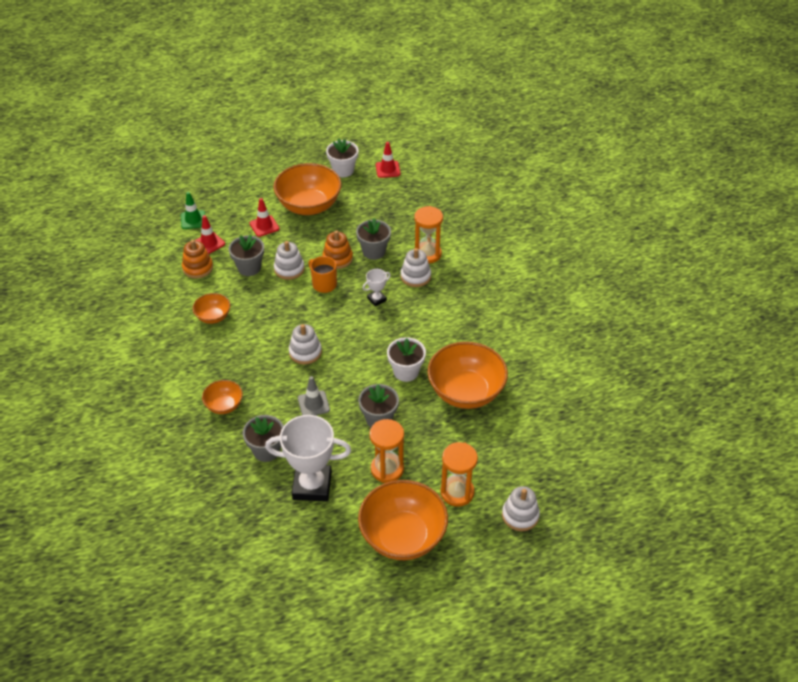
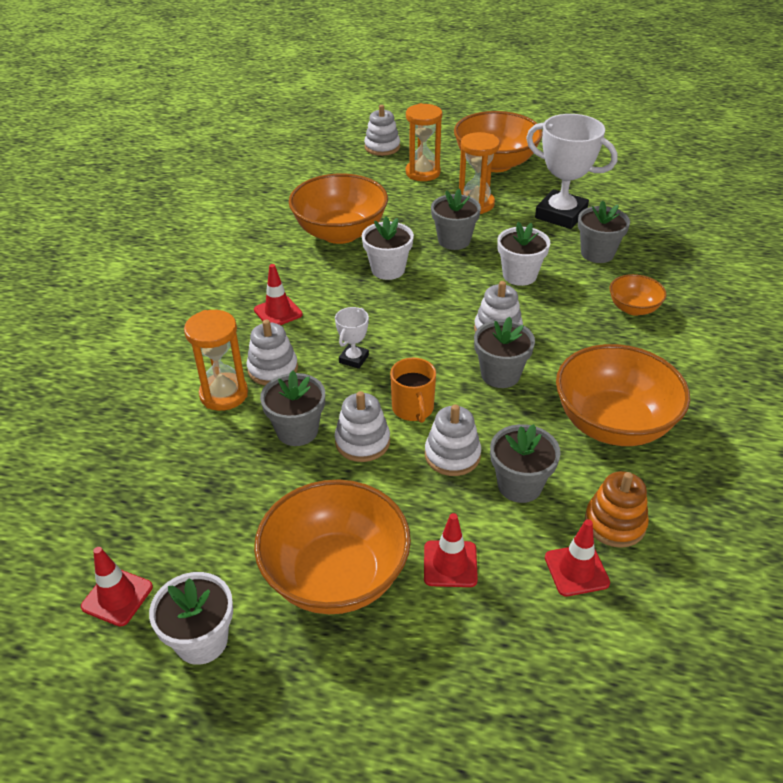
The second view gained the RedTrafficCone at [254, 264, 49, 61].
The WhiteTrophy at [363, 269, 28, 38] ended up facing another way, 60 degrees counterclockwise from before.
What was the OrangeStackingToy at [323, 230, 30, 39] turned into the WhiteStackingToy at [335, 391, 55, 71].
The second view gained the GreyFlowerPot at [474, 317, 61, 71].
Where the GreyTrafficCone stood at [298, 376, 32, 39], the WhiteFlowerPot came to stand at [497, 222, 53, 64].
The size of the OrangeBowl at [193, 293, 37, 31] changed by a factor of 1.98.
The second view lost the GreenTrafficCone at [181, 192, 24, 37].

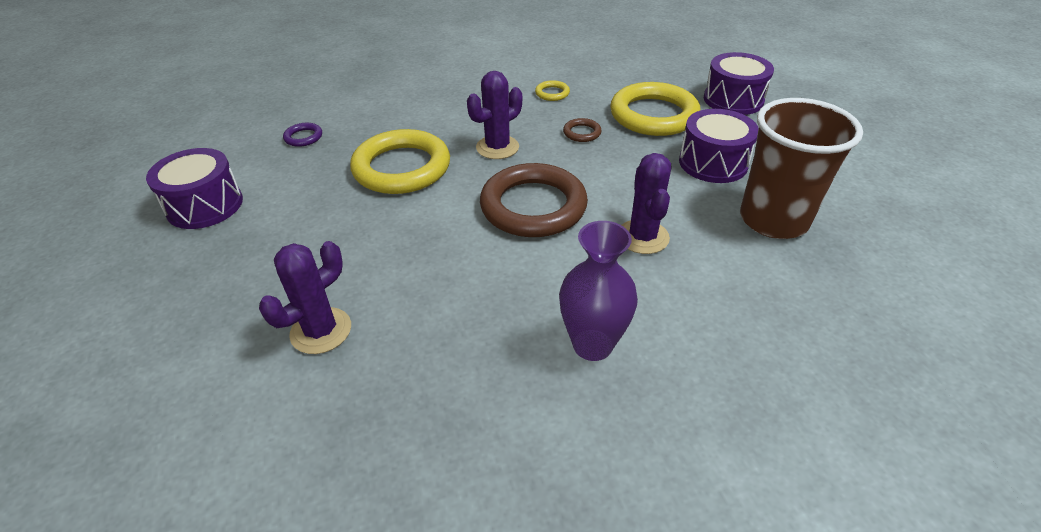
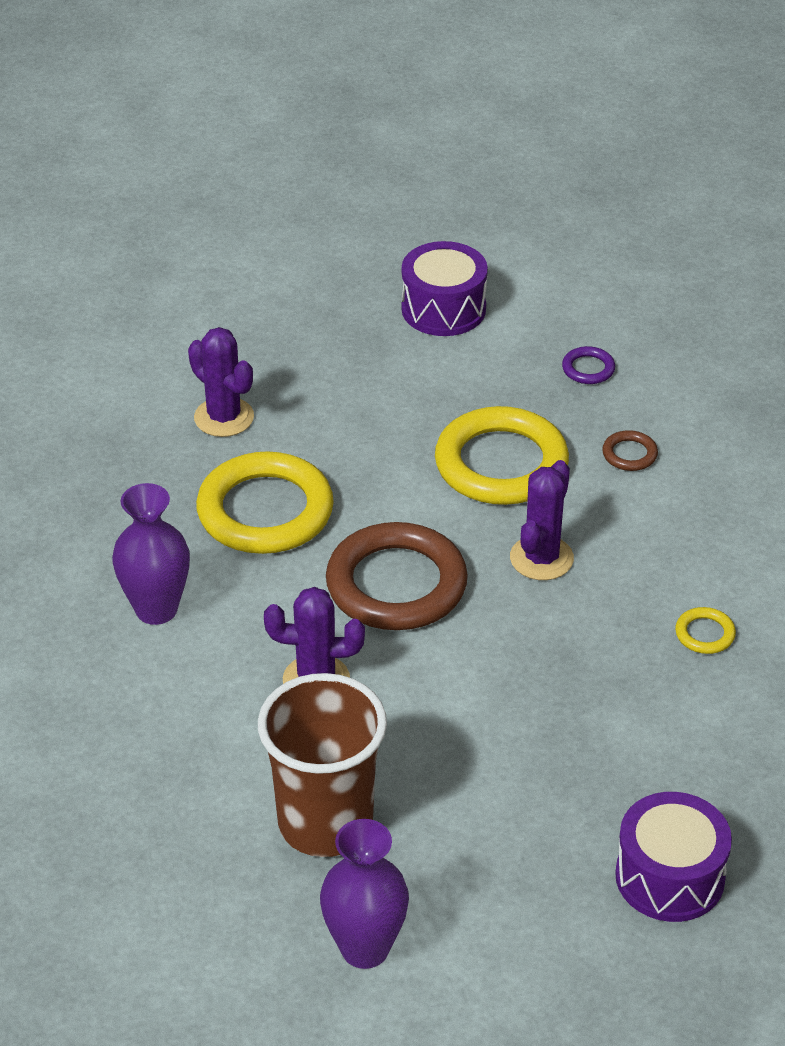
The YellowRing ended up elsewhere, having gone from [610, 82, 91, 54] to [196, 451, 138, 103].
The second view gained the PurpleVase at [320, 819, 89, 150].
The PurpleCactus at [467, 71, 55, 88] ended up facing another way, 60 degrees clockwise from before.
The BrownRing ended up elsewhere, having gone from [563, 118, 38, 24] to [602, 430, 56, 41].
The second view lost the PurpleDrum at [679, 109, 80, 74].

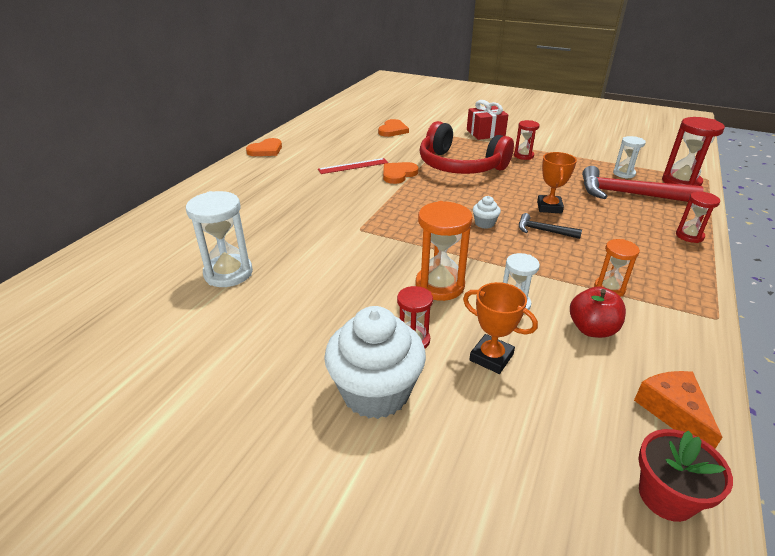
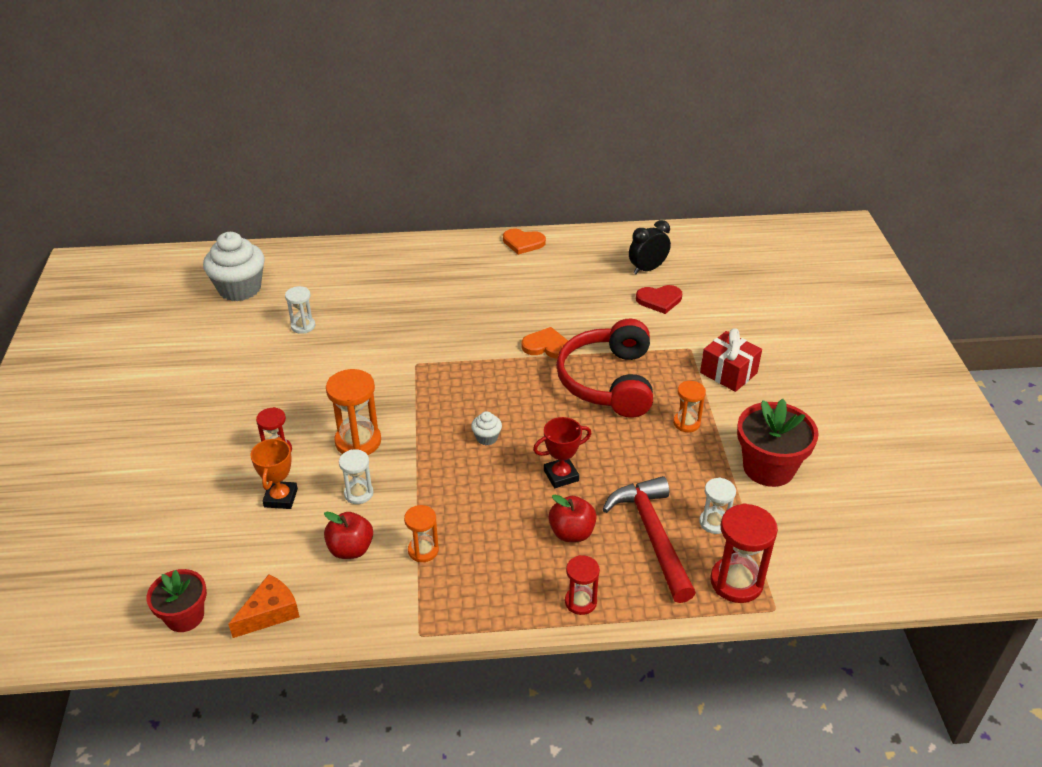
The WhiteCupcake ended up elsewhere, having gone from [324, 306, 102, 113] to [203, 232, 62, 69].
The size of the WhiteHourglass at [186, 191, 67, 96] changed by a factor of 0.60.
What was the OrangeTrophy at [537, 152, 40, 62] turned into the RedTrophy at [533, 417, 58, 71].
The second view gained the RedApple at [549, 494, 48, 48].
The second view gained the BlackClock at [629, 220, 42, 54].
What was the OrangeHeart at [378, 119, 31, 18] turned into the RedHeart at [636, 285, 46, 29].
What was the RedHourglass at [514, 120, 26, 40] turned into the OrangeHourglass at [673, 381, 33, 51].
The second view gained the RedFlowerPot at [737, 399, 82, 88].
The second view lost the RedRuler at [318, 158, 70, 16].
The second view lost the BlackHammer at [519, 213, 63, 26].

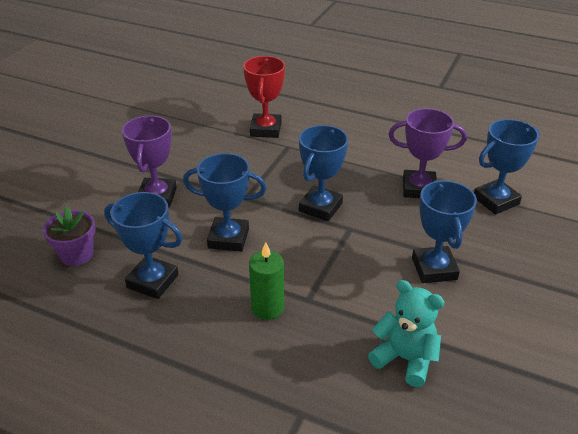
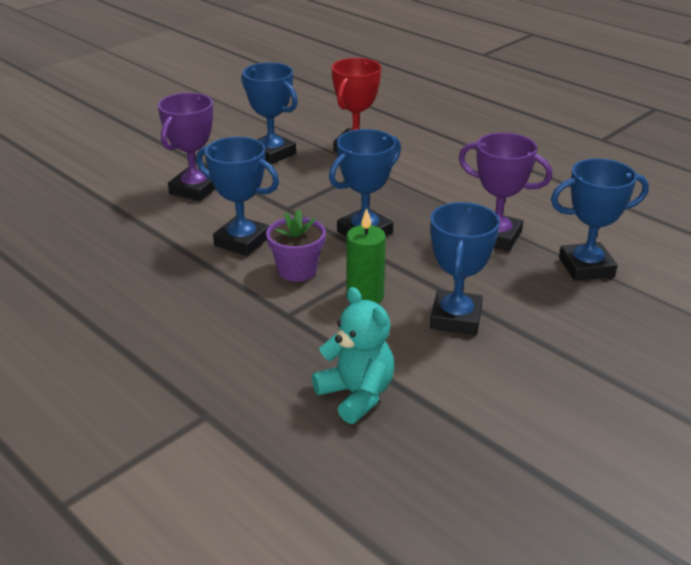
The BlueTrophy ended up elsewhere, having gone from [104, 192, 79, 107] to [241, 62, 57, 102].
The PurpleFlowerPot ended up elsewhere, having gone from [43, 206, 52, 60] to [266, 209, 60, 73].
The GreenCandle ended up elsewhere, having gone from [249, 242, 35, 78] to [346, 208, 40, 96].

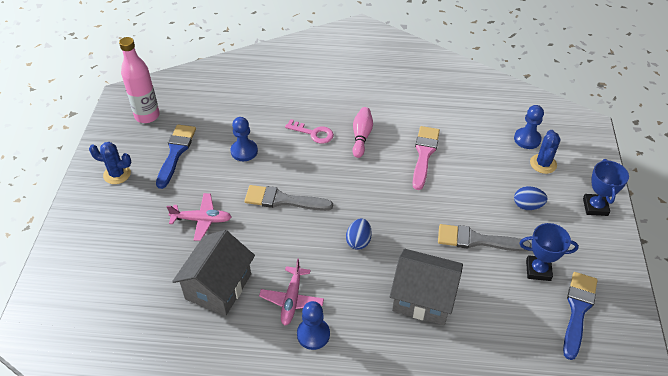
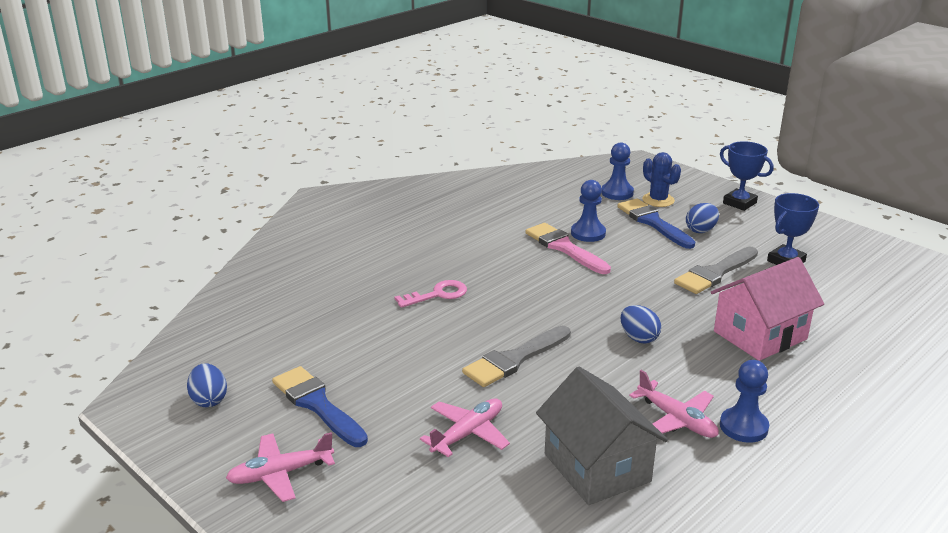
Where the PinkBottle stood at [119, 37, 41, 86], the BlueEgg came to stand at [187, 363, 40, 44].
Where the BlueCactus stood at [89, 142, 42, 42], the PinkPlane came to stand at [226, 432, 109, 70].
The BluePawn ended up elsewhere, having gone from [231, 117, 27, 44] to [571, 180, 35, 62].
The BlueBrush ended up elsewhere, having gone from [563, 272, 35, 88] to [618, 198, 77, 51].
What was the GreyHouse at [390, 249, 73, 76] turned into the PinkHouse at [711, 257, 113, 104].
The second view lost the PinkBowlingPin at [353, 107, 20, 51].

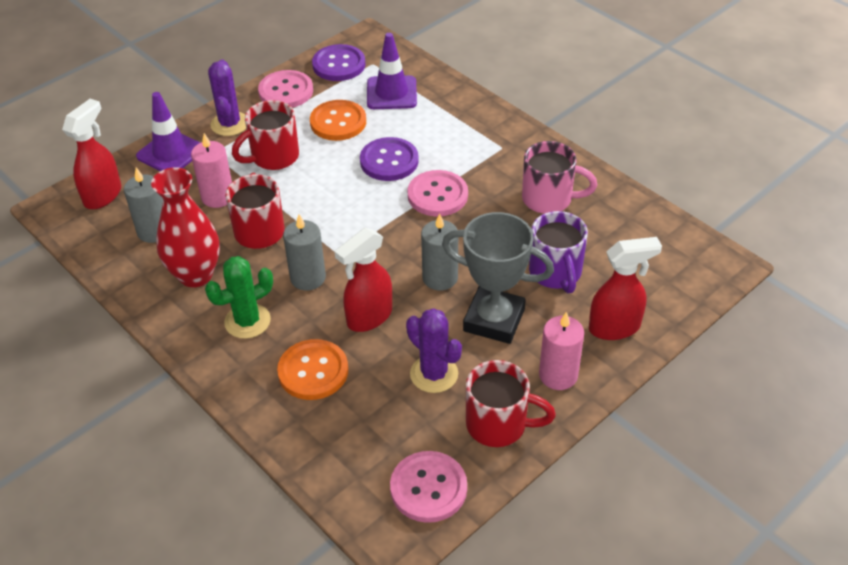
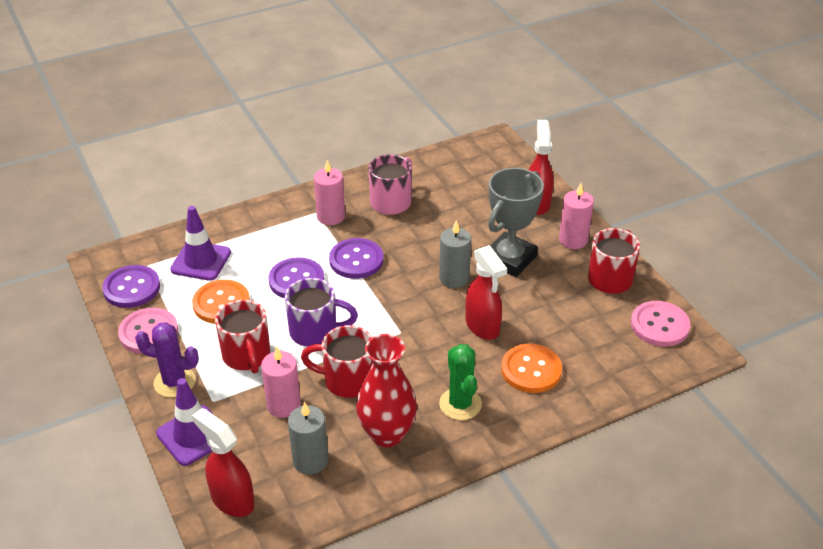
The PurpleMug ended up elsewhere, having gone from [529, 211, 59, 82] to [285, 278, 73, 69].
The second view gained the PinkCandle at [314, 160, 31, 65].
What was the PinkButton at [407, 170, 61, 47] turned into the PurpleButton at [329, 238, 54, 41].
The second view lost the GreyCandle at [283, 214, 43, 77].
The second view lost the PurpleCactus at [406, 308, 56, 85].

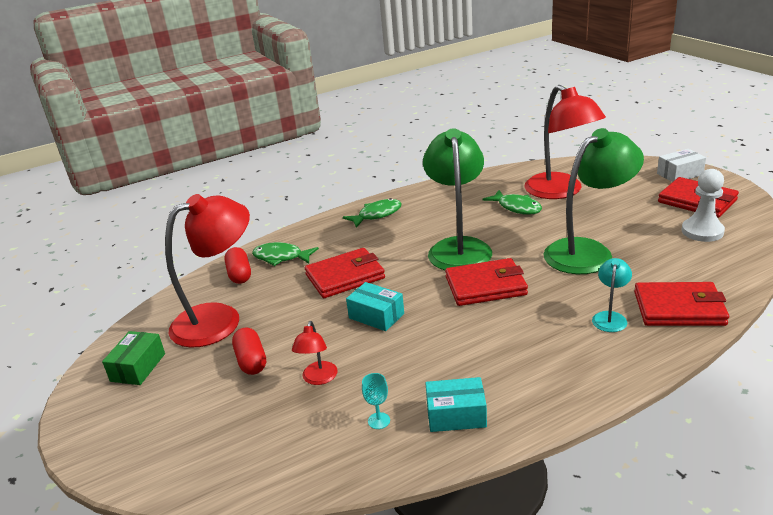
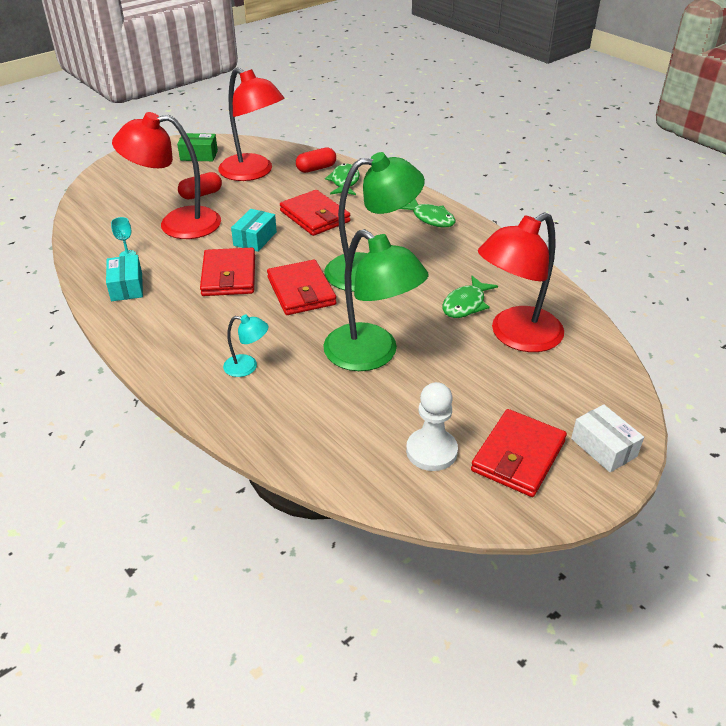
The size of the RedLamp at [292, 321, 46, 64] changed by a factor of 2.24.
The RedWallet ended up elsewhere, having gone from [634, 282, 95, 44] to [200, 248, 55, 48].

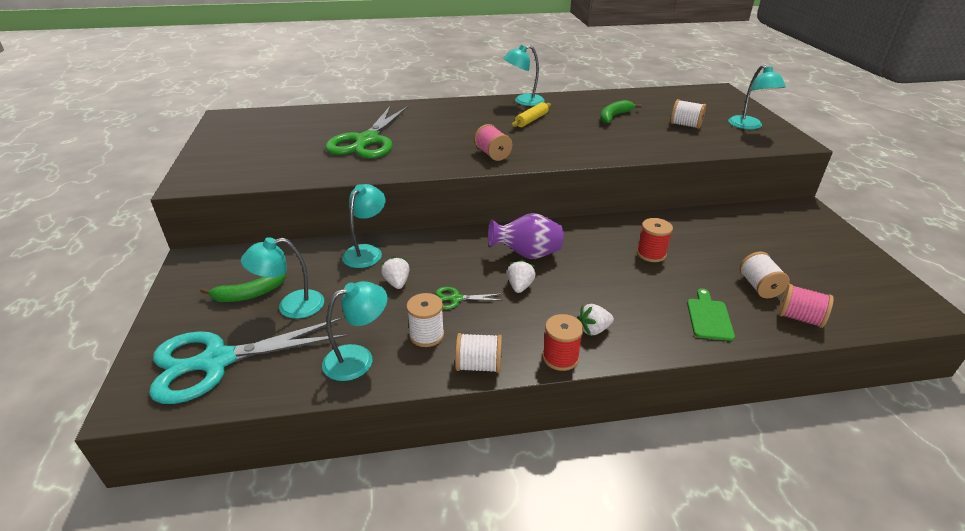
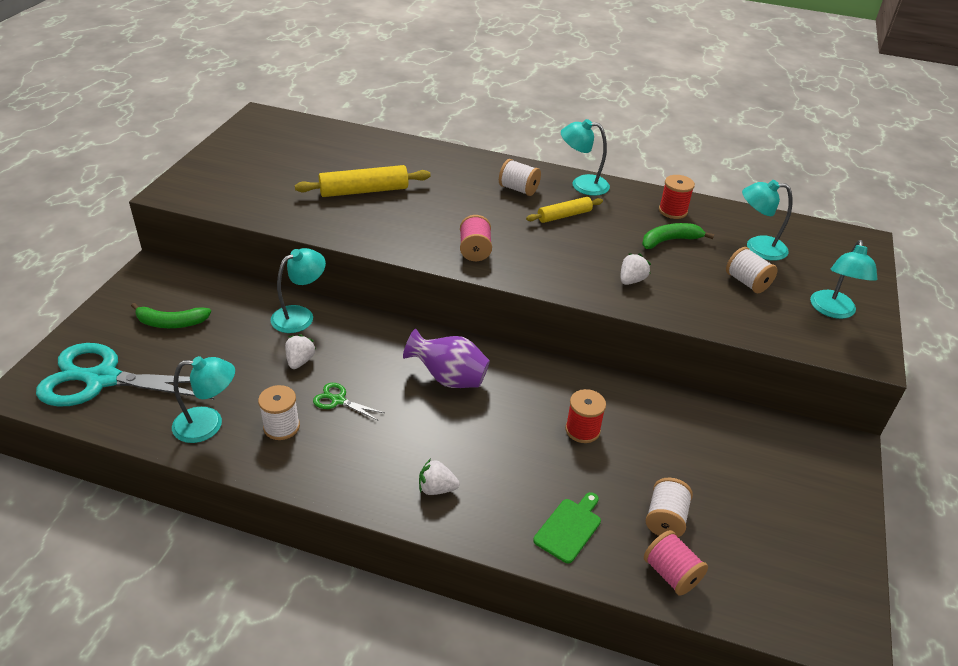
Where the GreenScissors stood at [325, 106, 83, 53], the YellowRollingPin came to stand at [295, 165, 136, 32].
The WhiteSpool ended up elsewhere, having gone from [455, 333, 47, 40] to [499, 159, 42, 37].
The WhiteStrawberry ended up elsewhere, having gone from [507, 260, 29, 33] to [621, 253, 30, 32].
The RedSpool ended up elsewhere, having gone from [542, 314, 42, 57] to [659, 175, 36, 44].
The TurquoiseLamp ended up elsewhere, having gone from [241, 237, 83, 82] to [742, 180, 51, 81].

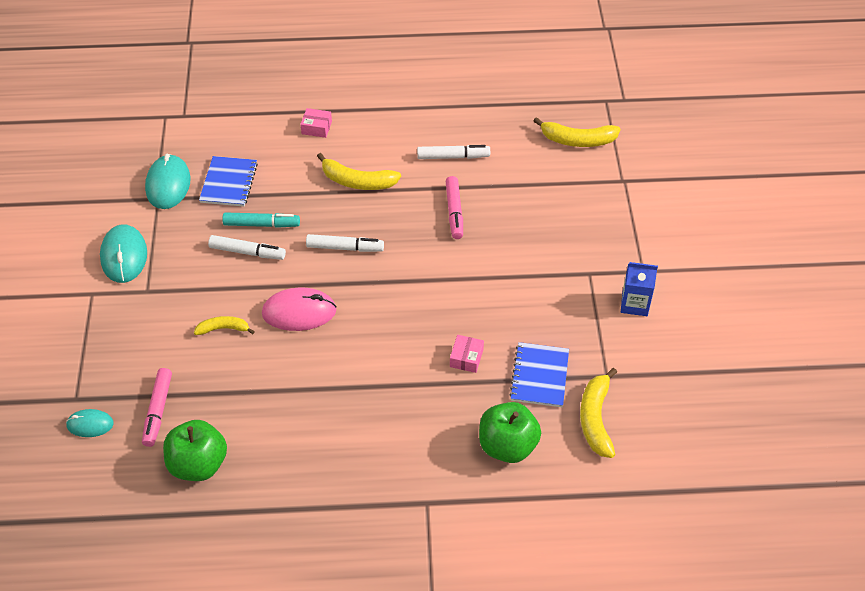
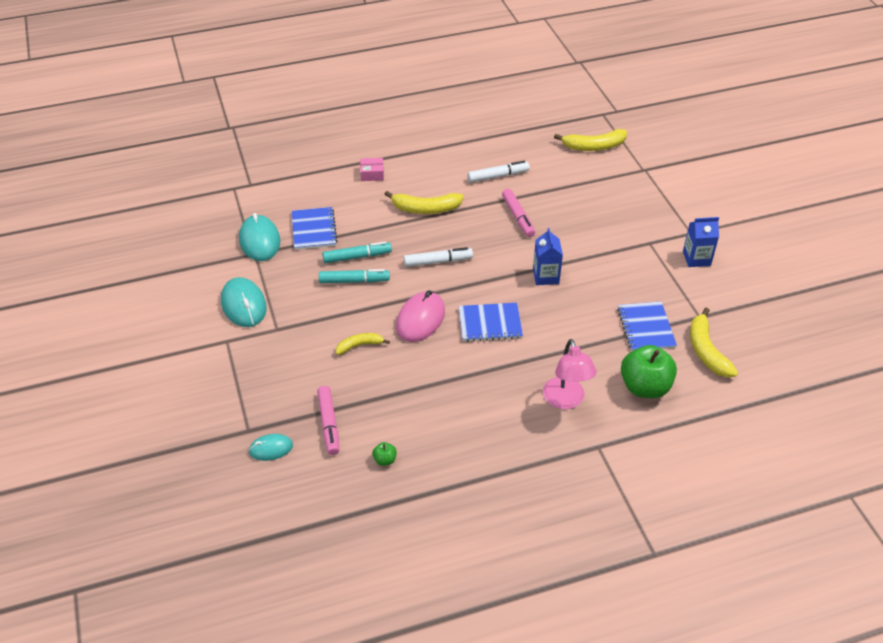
What was the WhiteMarker at [208, 235, 78, 25] turned into the TurquoiseMarker at [319, 269, 71, 14].
The size of the GreenApple at [163, 420, 64, 61] changed by a factor of 0.42.
The PinkMouse at [262, 288, 75, 43] ended up facing another way, 45 degrees counterclockwise from before.
The second view gained the BlueNotebook at [459, 303, 64, 39].
The second view gained the BlueCarton at [533, 228, 30, 57].
The second view gained the PinkLamp at [543, 339, 54, 70].
The second view lost the PinkBox at [450, 335, 34, 38].

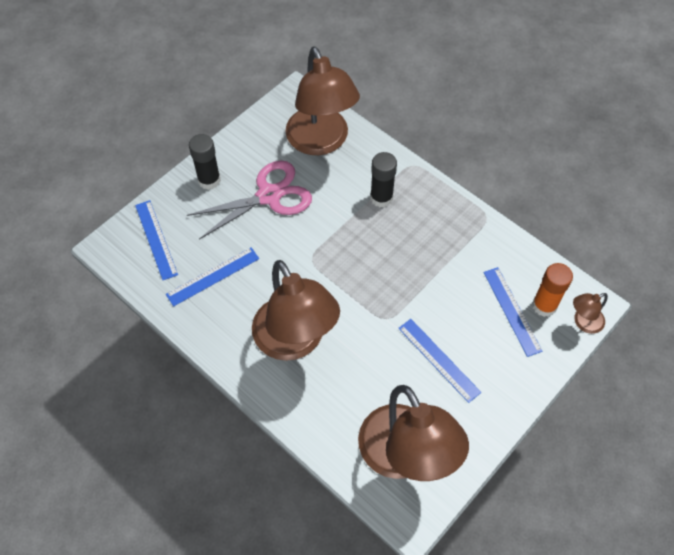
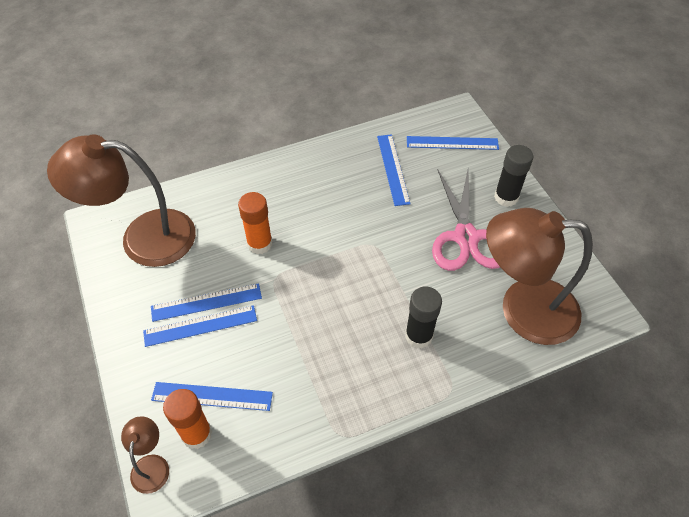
The second view gained the BlueRuler at [143, 305, 114, 42].
The second view gained the OrangeGlueStick at [238, 192, 34, 62].
The second view lost the BrownLamp at [252, 260, 88, 101].

